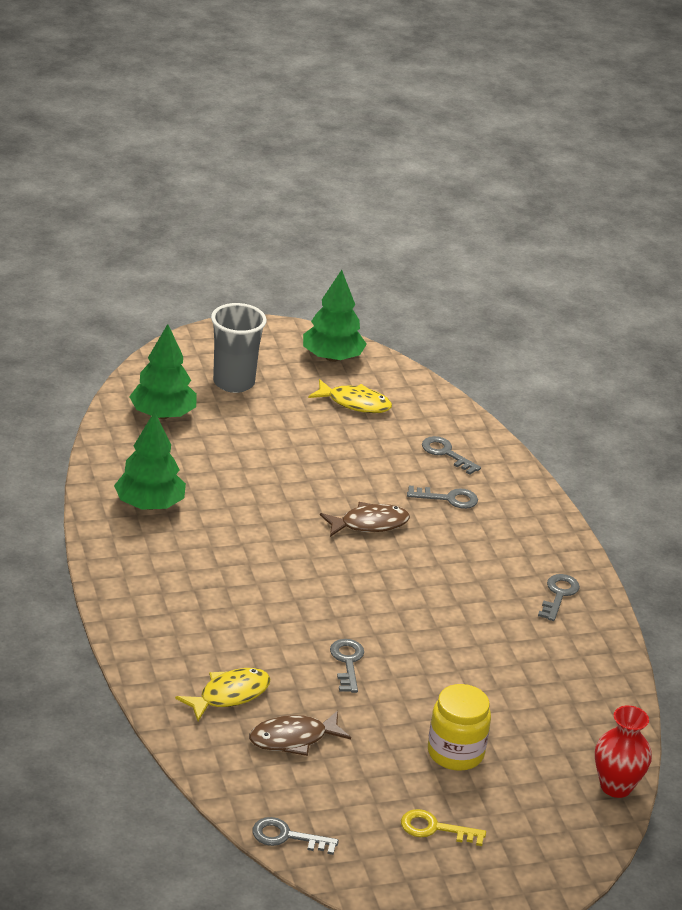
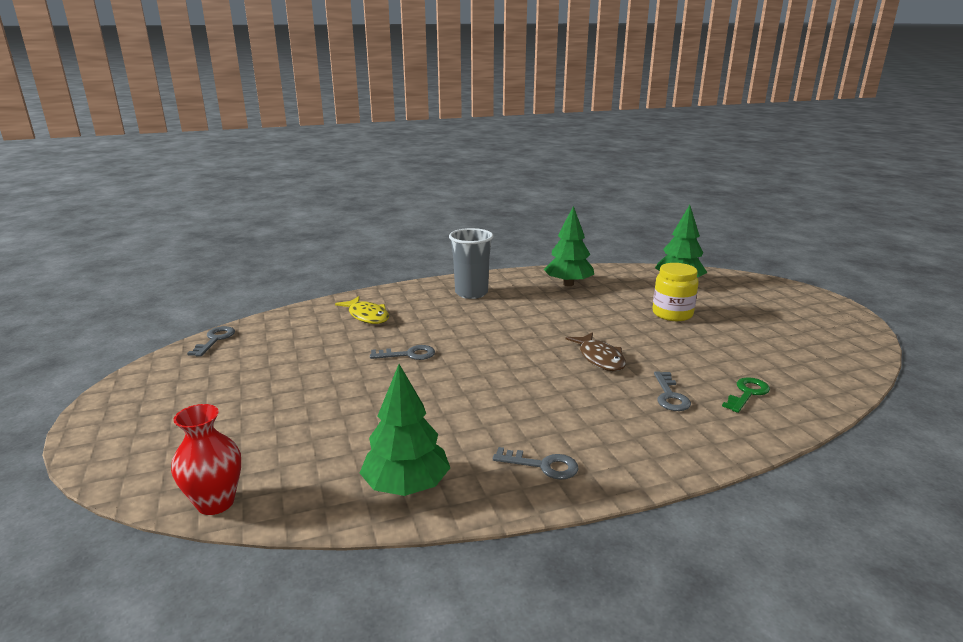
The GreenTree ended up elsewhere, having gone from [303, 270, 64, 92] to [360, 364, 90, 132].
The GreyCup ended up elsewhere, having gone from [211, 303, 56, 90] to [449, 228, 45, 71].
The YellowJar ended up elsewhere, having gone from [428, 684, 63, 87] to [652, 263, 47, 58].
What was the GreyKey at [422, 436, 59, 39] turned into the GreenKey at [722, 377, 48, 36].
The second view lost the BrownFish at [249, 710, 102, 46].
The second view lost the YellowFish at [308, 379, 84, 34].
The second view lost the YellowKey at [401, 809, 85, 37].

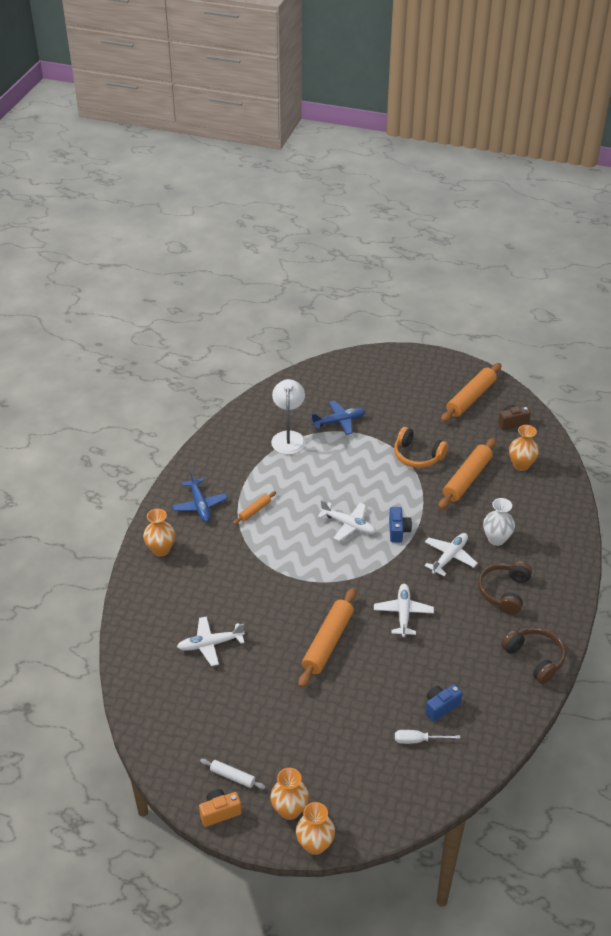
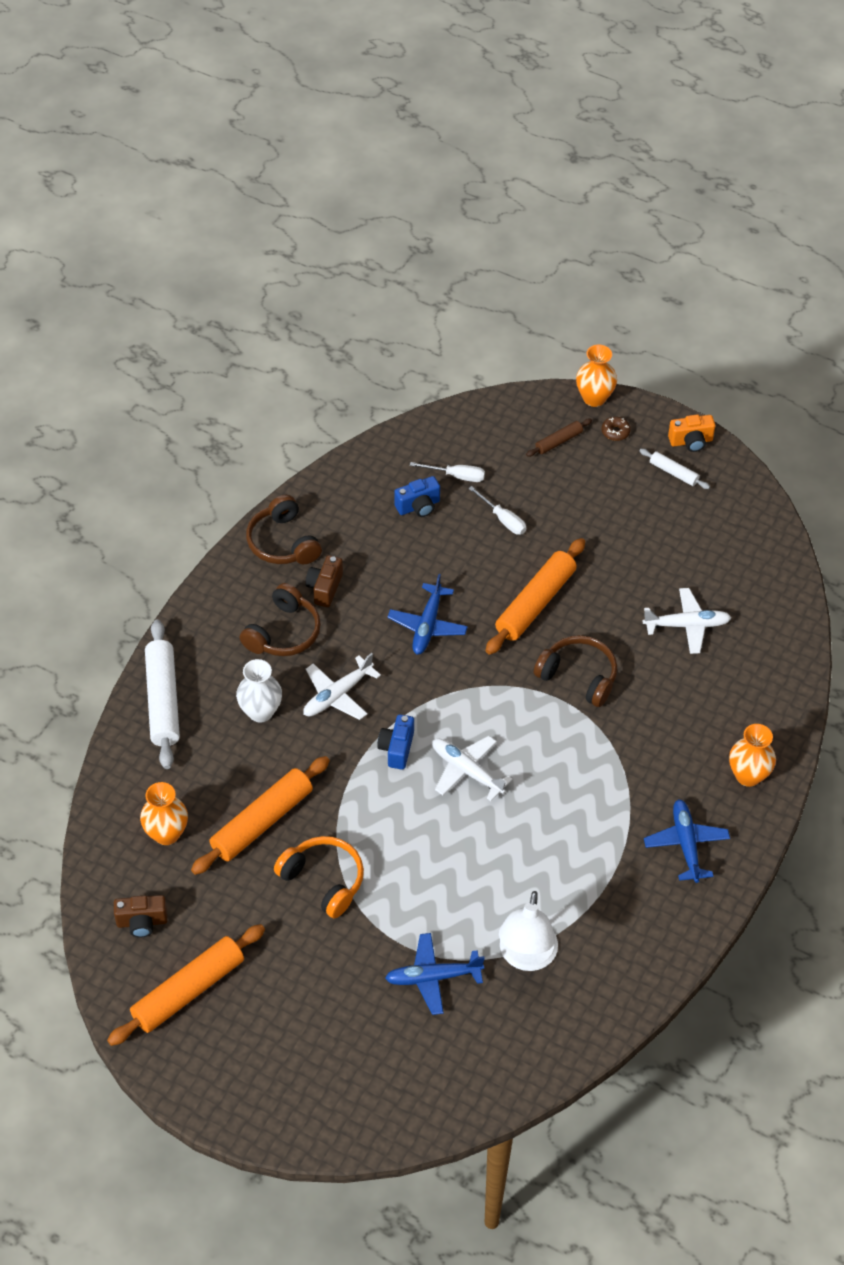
The second view gained the WhiteRollingPin at [145, 619, 35, 150].
The second view gained the BrownCamera at [305, 555, 38, 52].
What was the WhitePlane at [374, 584, 60, 53] turned into the BluePlane at [388, 574, 80, 81].
The second view gained the WhiteScrewdriver at [468, 486, 58, 49].
The second view gained the BrownRollingPin at [526, 419, 66, 38].
The second view gained the BrownHeadphones at [534, 635, 83, 72].
Where the OrangeVase stood at [270, 768, 39, 52], the BrownDonut came to stand at [601, 417, 30, 24].
The second view lost the OrangeRollingPin at [233, 491, 43, 34].

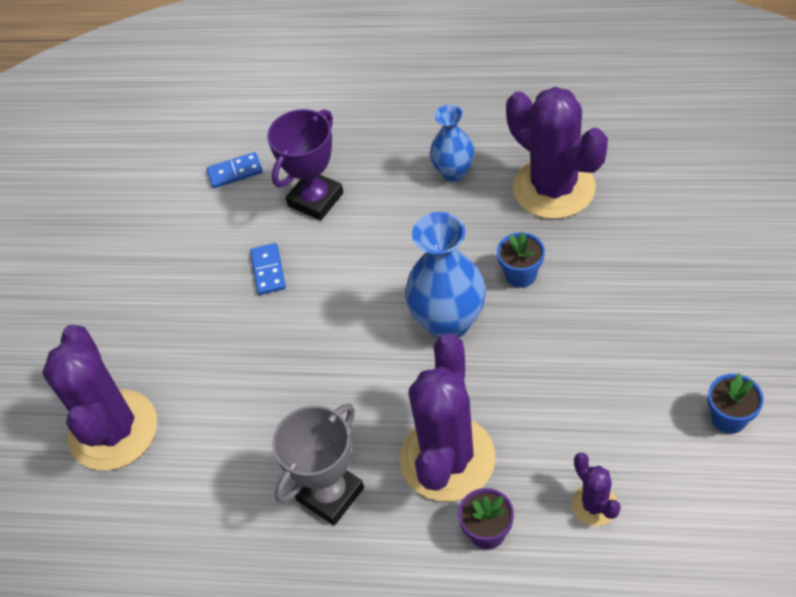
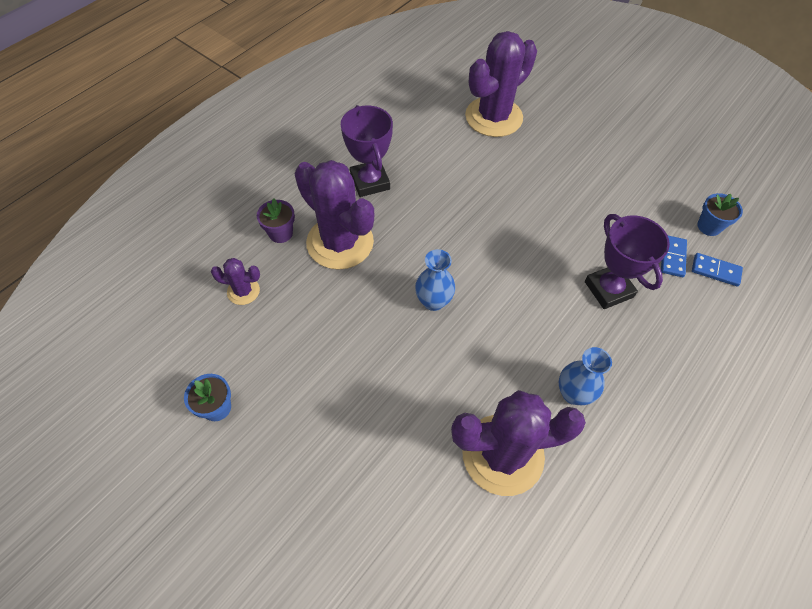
What was the GreyTrophy at [272, 403, 92, 122] turned into the PurpleTrophy at [341, 105, 52, 92].
The size of the BlueVase at [405, 212, 81, 126] changed by a factor of 0.62.
The PurpleCactus at [42, 325, 115, 146] ended up facing another way, 60 degrees counterclockwise from before.
The BlueDomino ended up elsewhere, having gone from [250, 243, 36, 52] to [692, 253, 51, 33].
The BlueFlowerPot ended up elsewhere, having gone from [497, 232, 48, 56] to [697, 193, 46, 43].

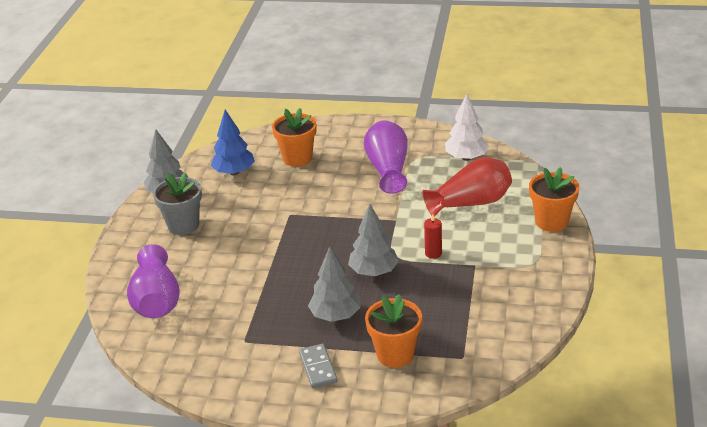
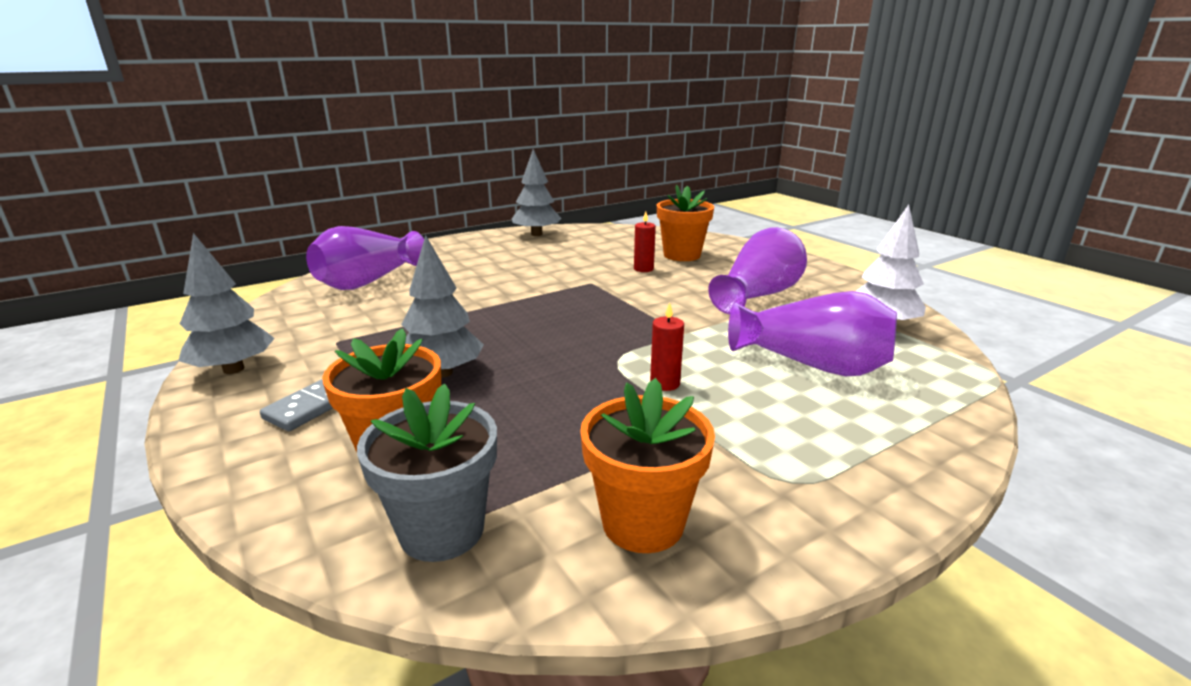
The GreyTree ended up elsewhere, having gone from [348, 204, 51, 72] to [178, 233, 97, 141].
The GreyFlowerPot ended up elsewhere, having gone from [153, 172, 49, 63] to [357, 384, 140, 178].
The OrangeFlowerPot ended up elsewhere, having gone from [529, 167, 50, 65] to [580, 378, 135, 175].
The second view gained the RedCandle at [634, 212, 22, 60].
What was the RedVase at [422, 157, 90, 60] turned into the PurpleVase at [728, 291, 169, 85].
The second view lost the BlueTree at [211, 110, 44, 65].

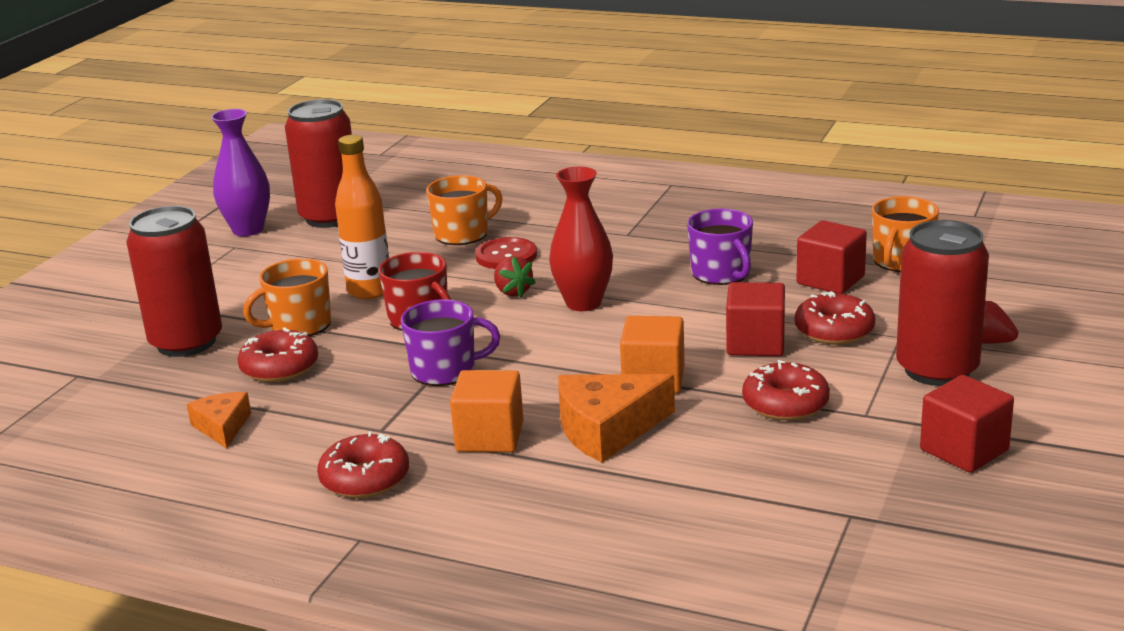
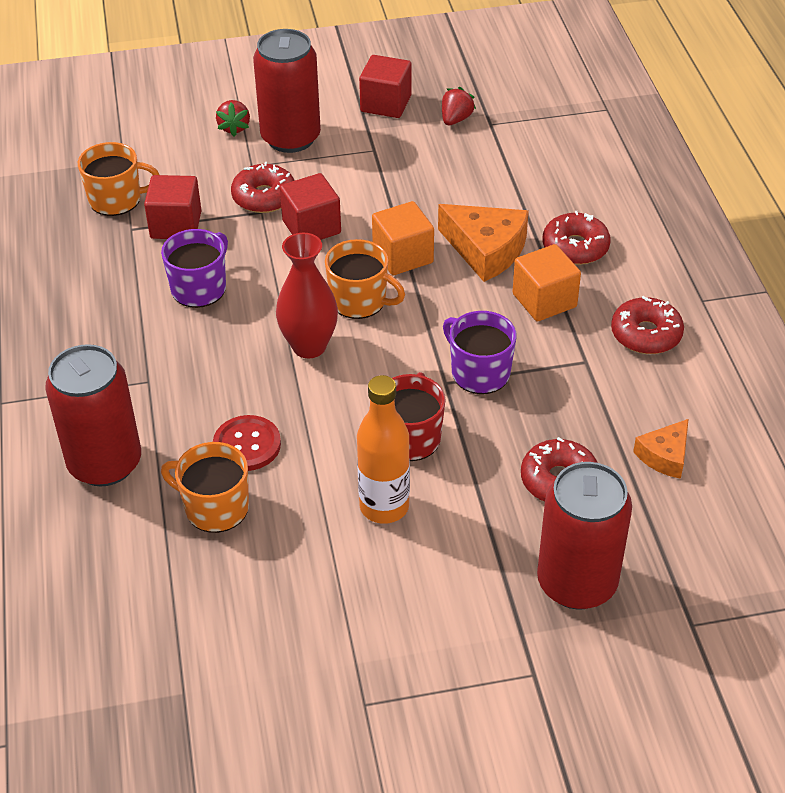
The RedCan ended up elsewhere, having gone from [285, 99, 67, 129] to [45, 344, 96, 142].
The OrangeMug ended up elsewhere, having gone from [243, 258, 88, 78] to [325, 239, 80, 80].
The RedStrawberry ended up elsewhere, having gone from [494, 256, 42, 42] to [442, 87, 34, 38].
The RedDonut ended up elsewhere, having gone from [742, 360, 88, 61] to [543, 211, 68, 54].
The second view lost the PurpleVase at [211, 109, 59, 127].

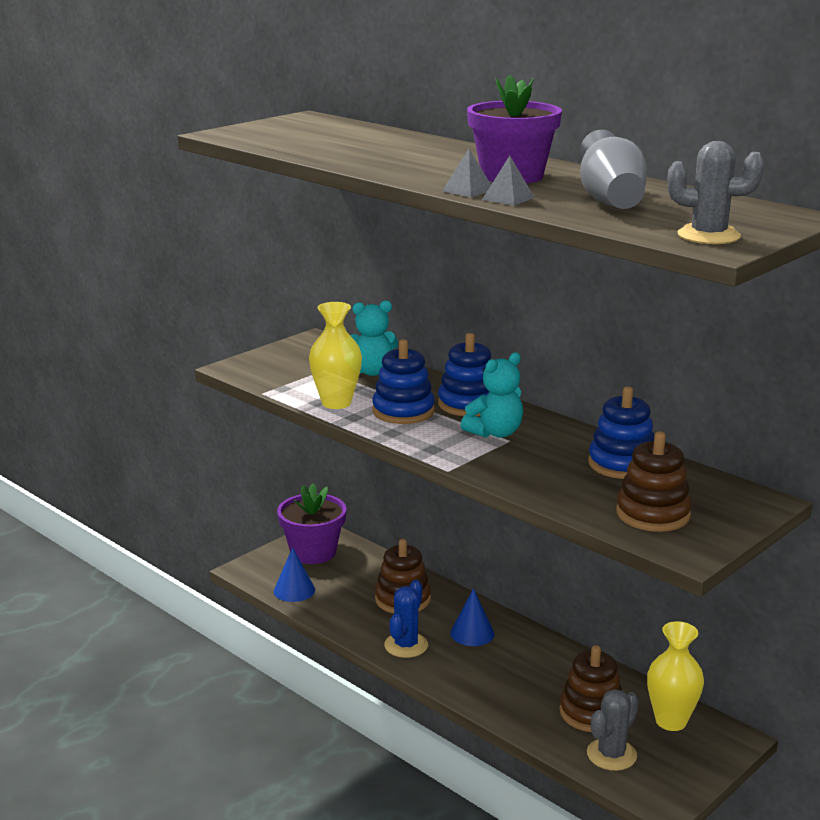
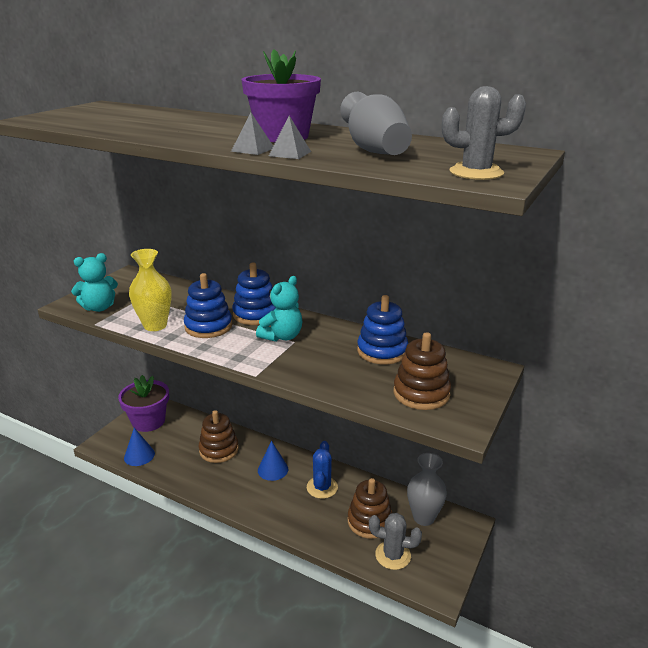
The TurquoiseTeddyBear ended up elsewhere, having gone from [350, 300, 48, 76] to [71, 253, 47, 59].
The BlueCactus ended up elsewhere, having gone from [384, 580, 44, 78] to [307, 441, 31, 58].
The GreyCactus at [587, 689, 52, 82] ended up facing another way, 75 degrees clockwise from before.
What was the YellowVase at [647, 621, 57, 110] turned into the GreyVase at [407, 453, 40, 73].

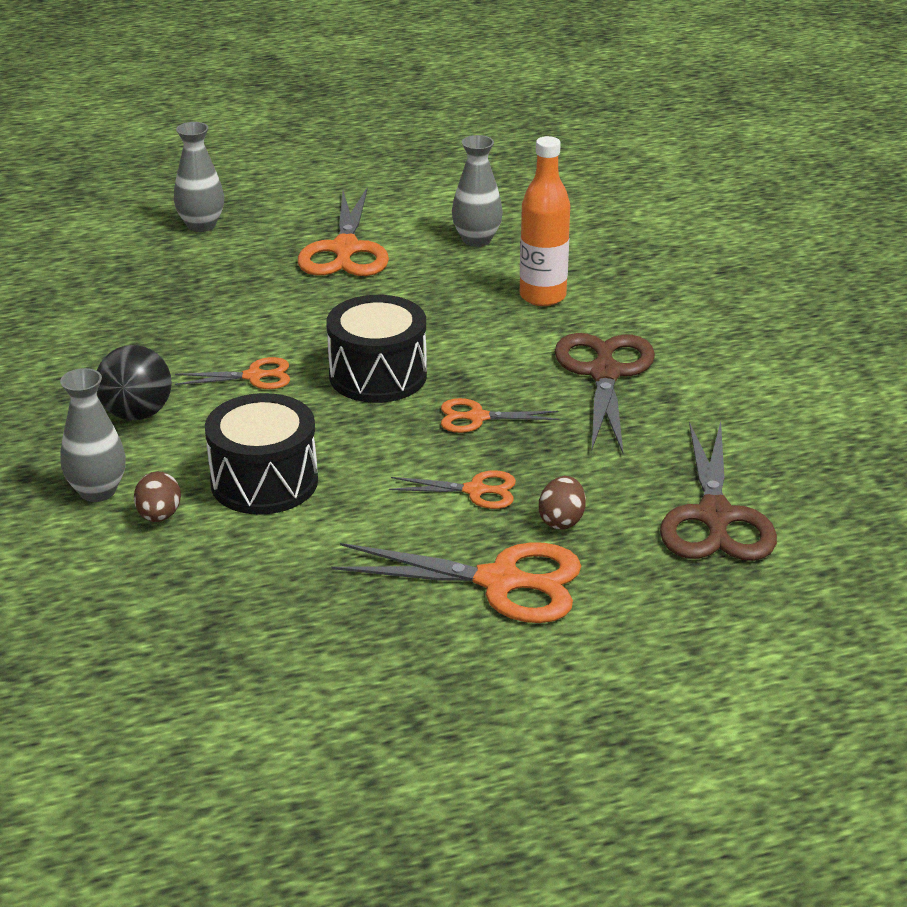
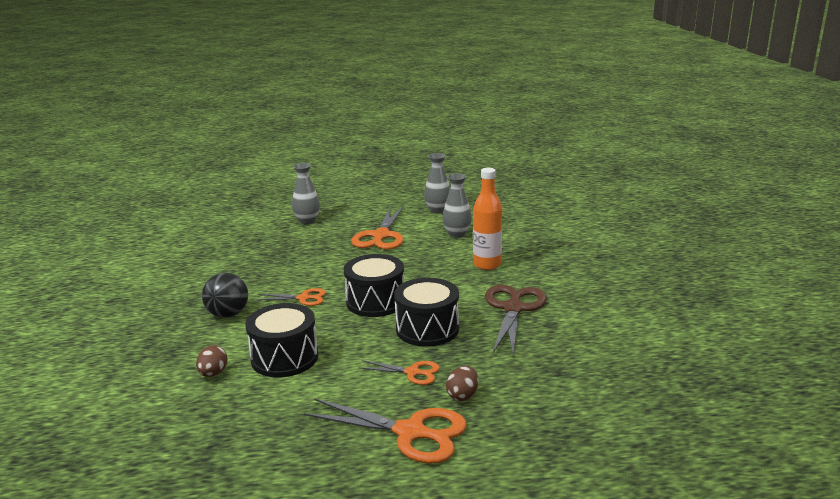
Where the OrangeScissors stood at [441, 398, 119, 35], the BlackDrum came to stand at [394, 278, 65, 69].
The GreyVase ended up elsewhere, having gone from [60, 368, 66, 134] to [424, 153, 26, 60].
The second view lost the BrownScissors at [660, 421, 117, 140].

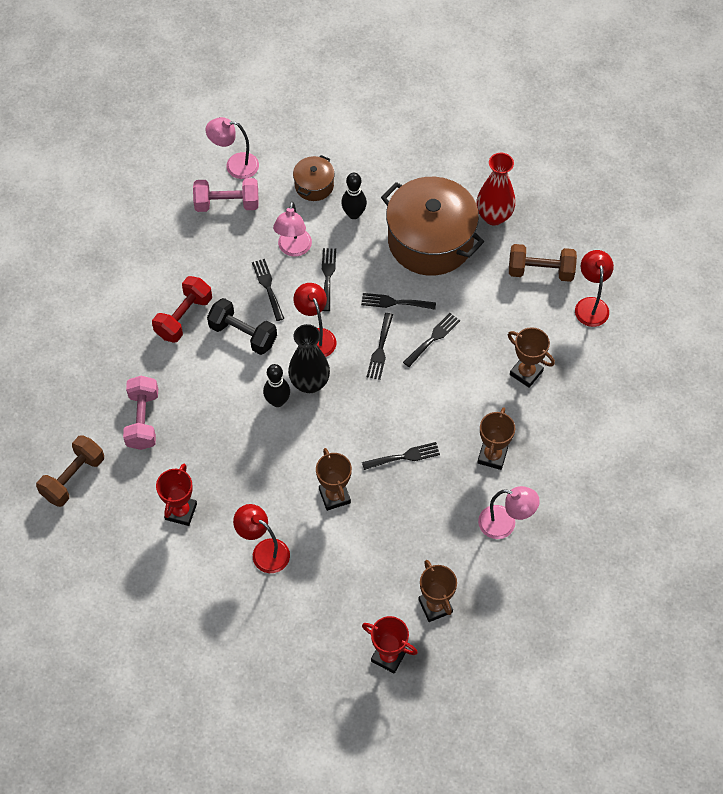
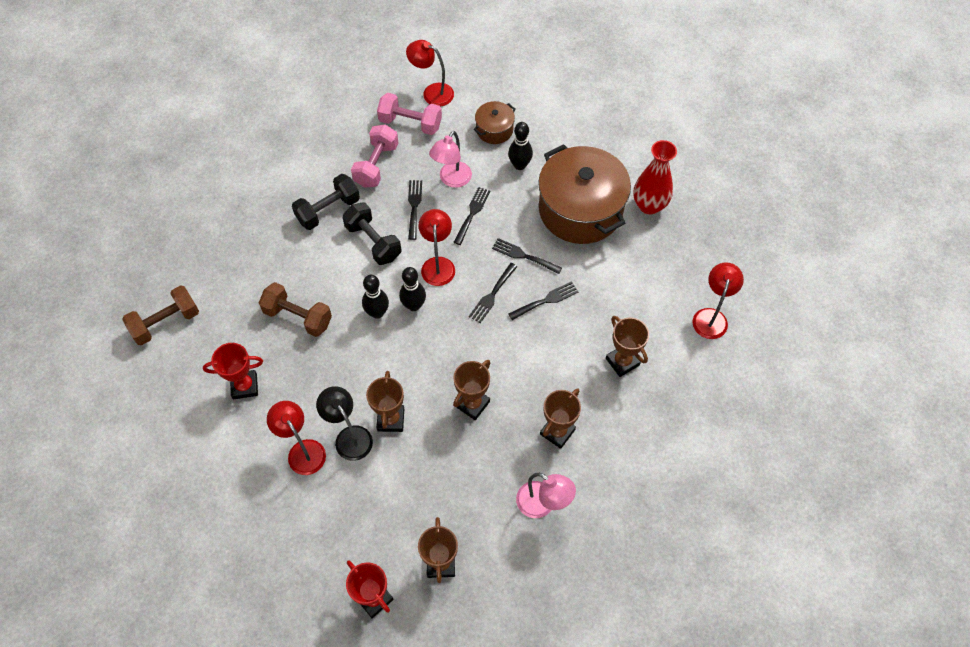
The RedTrophy at [156, 464, 41, 62] ended up facing another way, 45 degrees clockwise from before.
The BrownDumbbell ended up elsewhere, having gone from [509, 244, 68, 38] to [259, 282, 73, 55].
What was the RedDumbbell at [152, 276, 60, 67] turned into the BlackDumbbell at [292, 174, 68, 56].
The second view gained the BlackLamp at [316, 386, 57, 75].
The PinkDumbbell ended up elsewhere, having gone from [123, 376, 35, 74] to [351, 124, 47, 64].
Where the BlackVase stood at [288, 324, 42, 69], the BlackBowlingPin came to stand at [399, 267, 27, 44].
What was the PinkLamp at [206, 117, 53, 62] turned into the RedLamp at [406, 40, 48, 67].
Where the BlackFork stood at [362, 442, 78, 28], the BrownTrophy came to stand at [453, 360, 37, 60].

